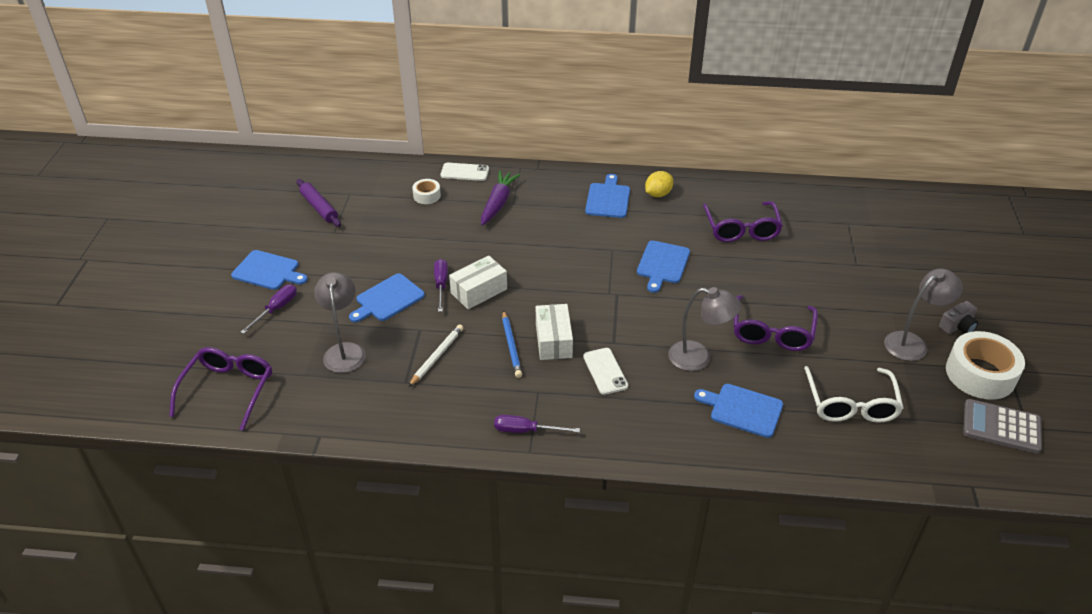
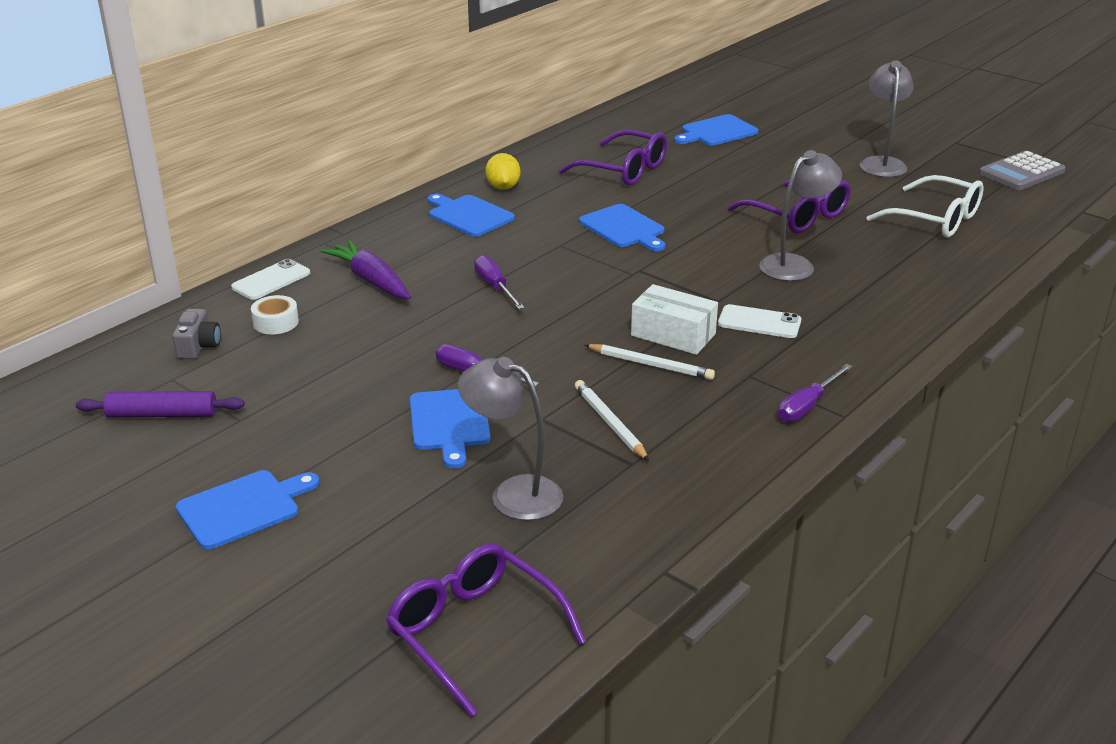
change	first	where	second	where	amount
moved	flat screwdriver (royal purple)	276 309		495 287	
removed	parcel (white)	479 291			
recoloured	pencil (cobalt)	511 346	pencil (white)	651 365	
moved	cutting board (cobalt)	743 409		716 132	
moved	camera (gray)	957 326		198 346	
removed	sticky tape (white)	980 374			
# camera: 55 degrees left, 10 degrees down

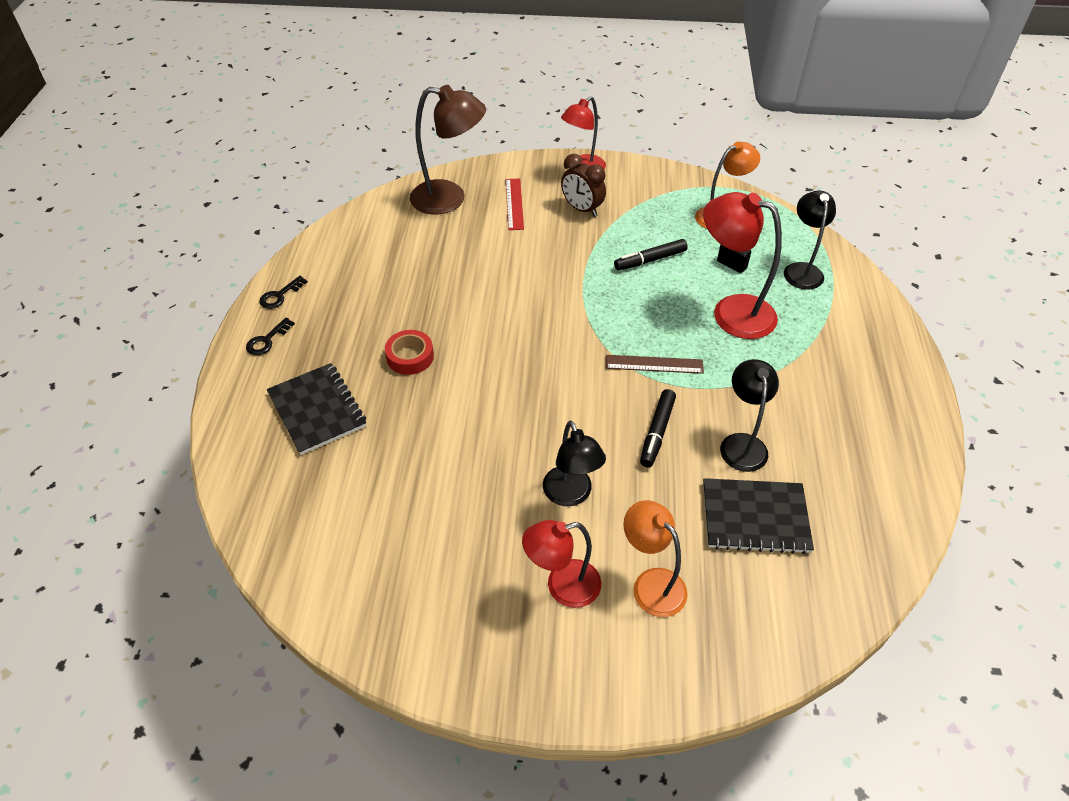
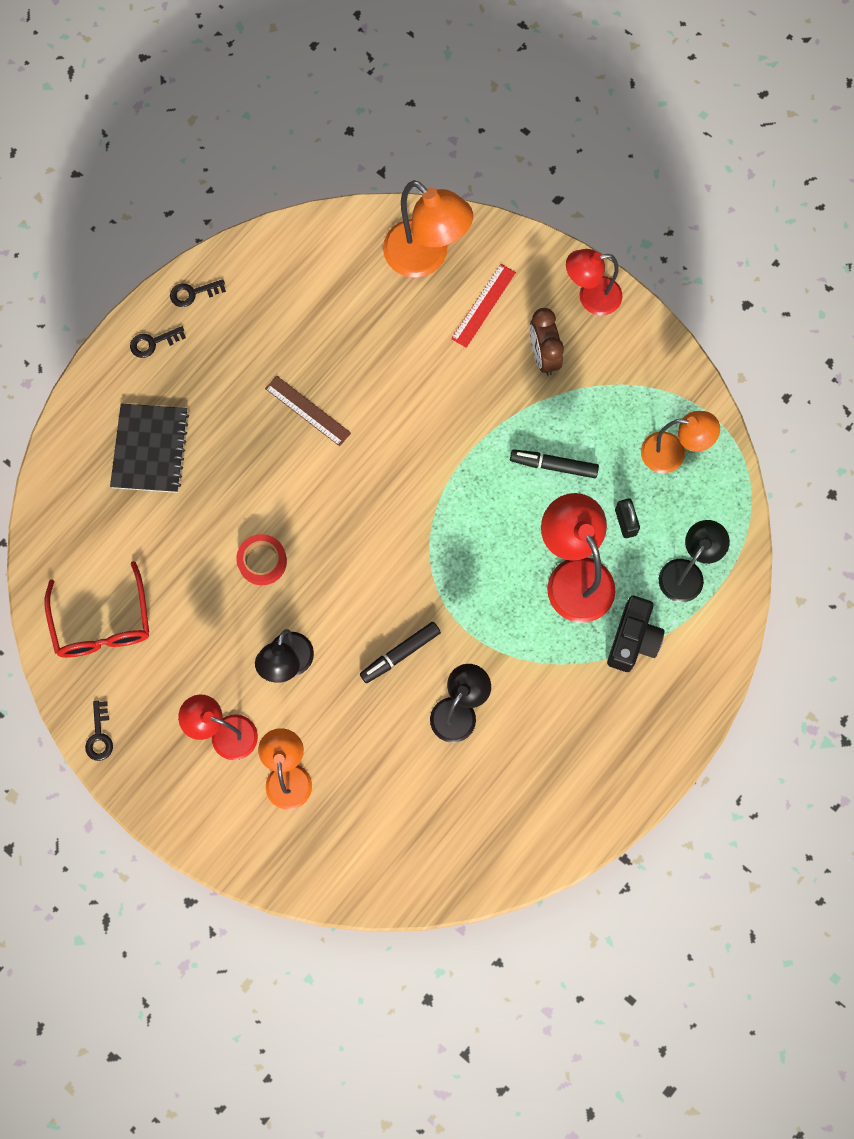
change	first	where	second	where	amount
moved	sticky tape (red)	410 357		262 561	
recoloured	lamp (dark brown)	449 199	lamp (bright orange)	426 258	
moved	measuring stick (dark brown)	654 364		307 411	
removed	exercise book (jet-black)	755 517			
added			glasses (red)	102 623	
added			latchkey (jet-black)	99 736	
added			camera (jet-black)	633 639	
# camera: 35 degrees right, 25 degrees up

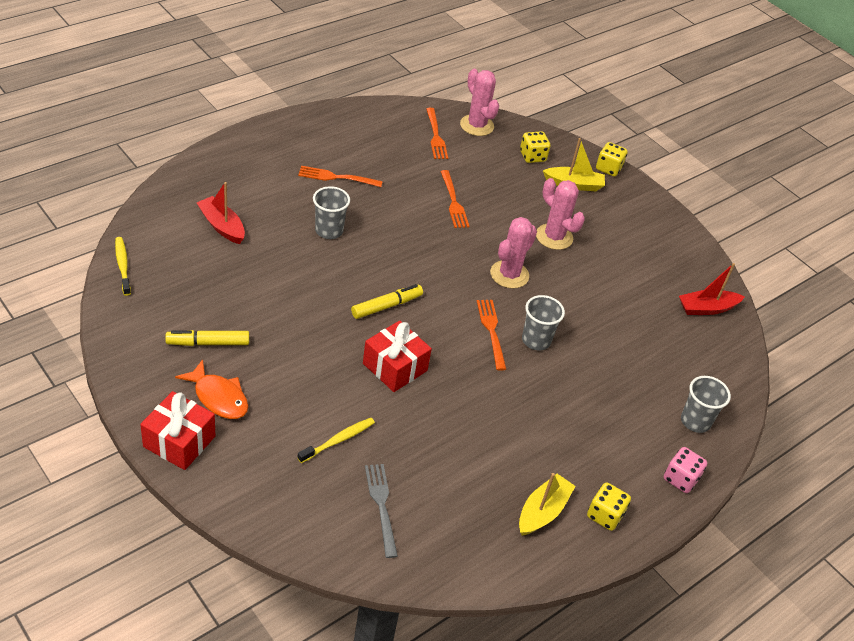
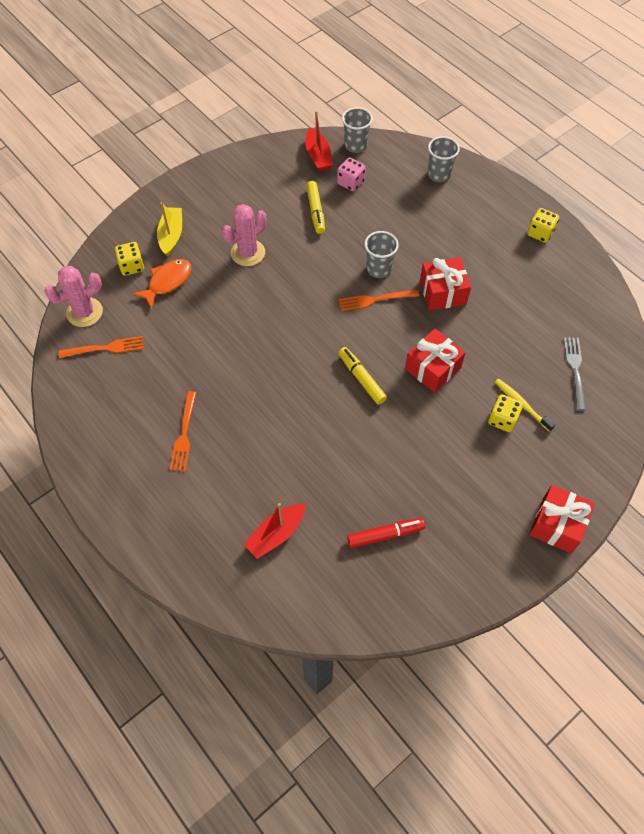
change	first	where	second	where	amount
removed	toothbrush (bright yellow)	122 265			
moved	marker pen (bright yellow)	208 343		315 211	
moved	fish figure (bright orange)	218 397		167 282	
moved	cup (gray)	329 231		355 145	
turned	table fork (gray)	381 506		575 370	105 degrees clockwise
removed	table fork (bright orange)	453 201			
removed	prickly plant (pink)	509 274			
removed	boat (bright yellow)	542 511			
moved	dice (bright yellow)	608 168		502 419	
moved	dice (pink)	680 479		350 182	
added			marker pen (red)	385 535	
added			wrapped gift (red)	442 292	
# camera: 85 degrees left, 15 degrees up

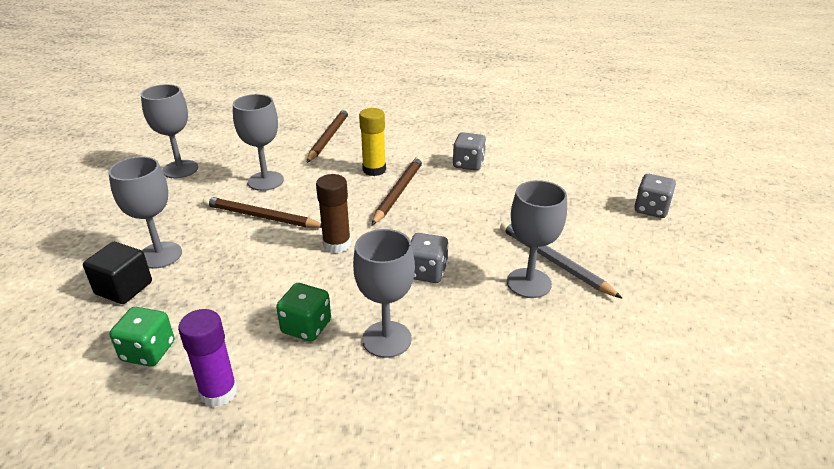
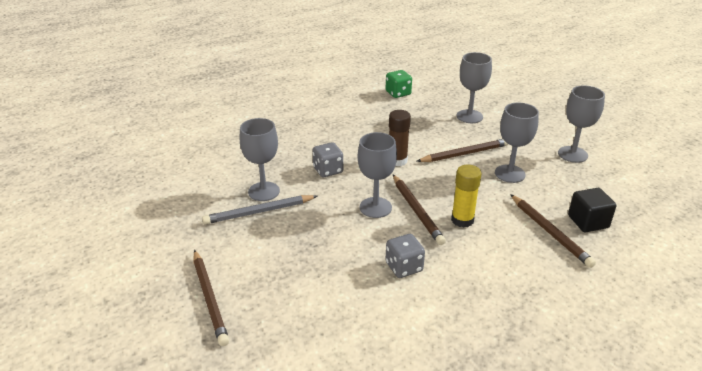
change	first	where	second	where	amount
moved	block (jet-black)	124 288		588 222	
removed	stick of glue (royal purple)	218 392			
removed	dice (green)	306 327			
moved	wine glass (gray)	387 339		375 207	
turned	pencil (gray)	554 261		259 212	150 degrees clockwise
replaced	dice (gray)	651 209	pencil (dark brown)	210 298	
# camera: 140 degrees right, 0 degrees up

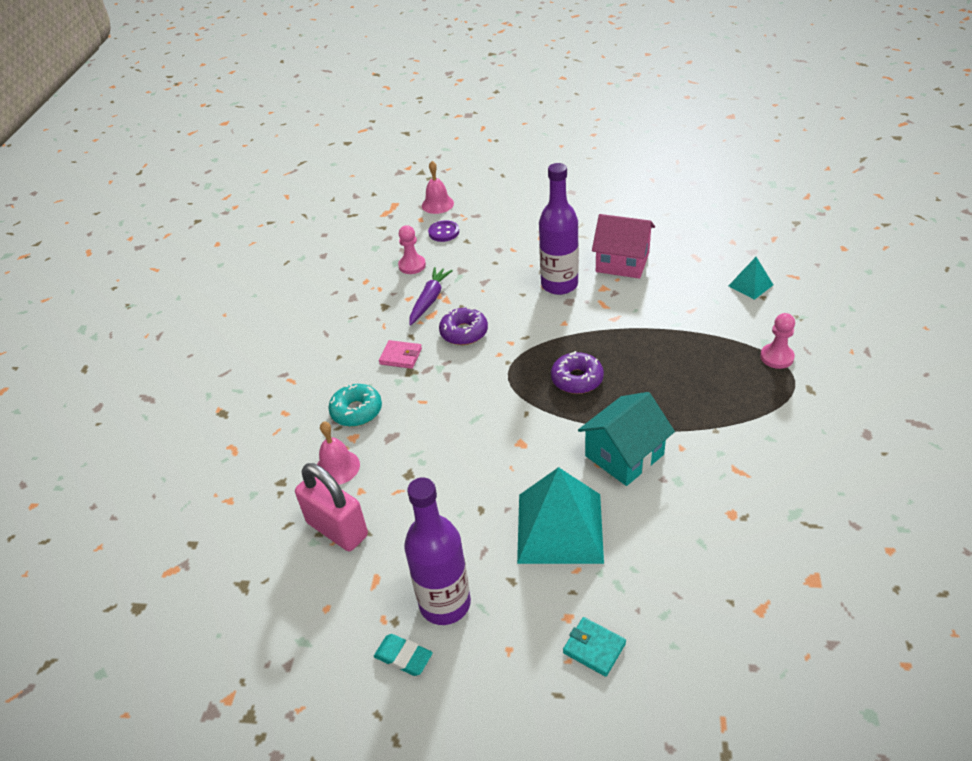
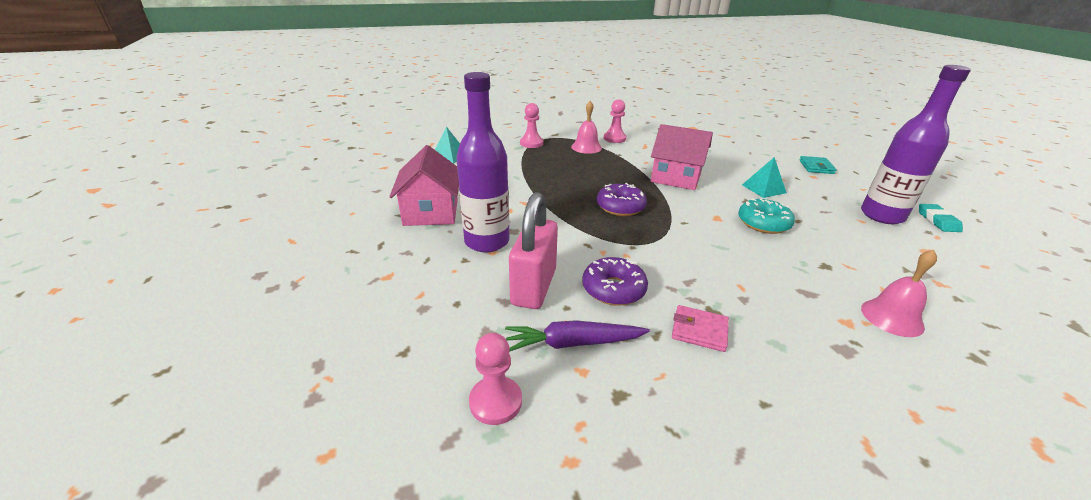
change	first	where	second	where	amount
moved	padlock (pink)	337 529		534 287	
moved	glazed donut (teal)	356 411		763 223	
turned	billfold (pink)	401 356		699 330	60 degrees counterclockwise
moved	bell (pink)	437 204		586 147	
removed	shirt button (royal purple)	444 232			
resized	pyramid (teal)	560 528		763 188	x0.49
recoloured	toy house (teal)	624 455	toy house (pink)	676 177	
added			game pawn (pink)	614 138	
# camera: 120 degrees left, 10 degrees down

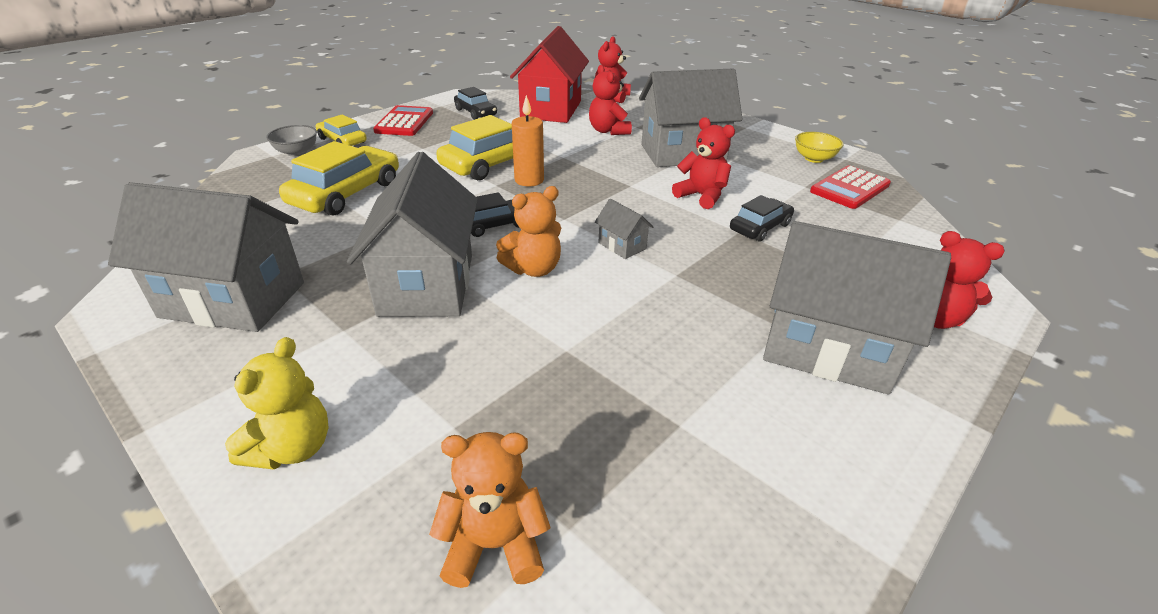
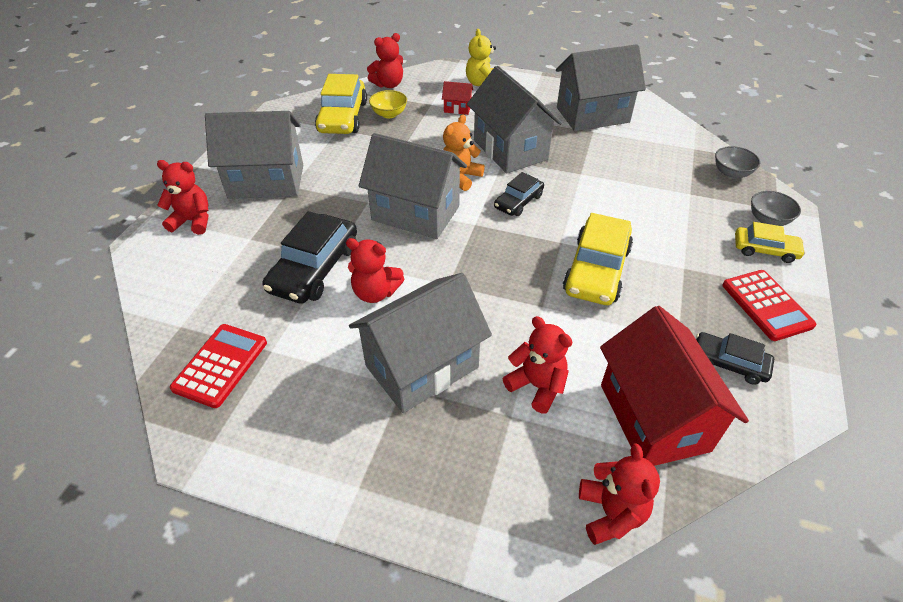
change	first	where	second	where	amount
moved	toy car (bright yellow)	346 193		343 117	
recoloured	teddy bear (bright orange)	494 545	teddy bear (red)	388 84	
removed	pillar candle (bright orange)	529 180			
resized	toy house (gray)	622 246		415 213	x2.39
resized	toy car (jet-black)	760 227		314 268	x1.72
moved	deep dish (bright yellow)	814 159		389 114	
added			toy house (red)	457 108	
added			deep dish (gray)	731 173	
# camera: 155 degrees right, 10 degrees up

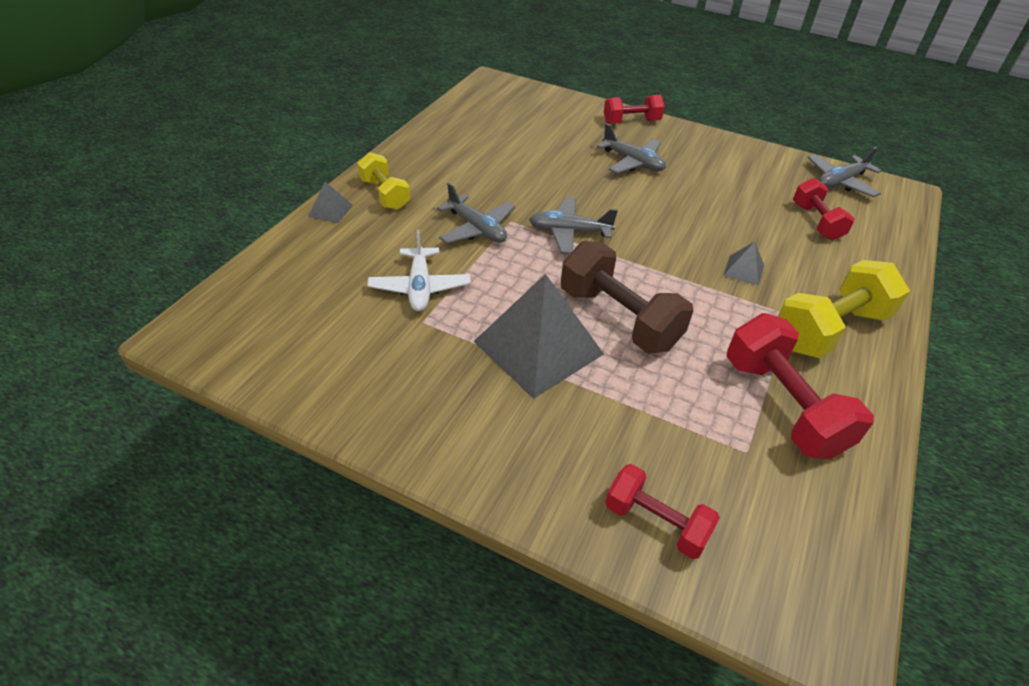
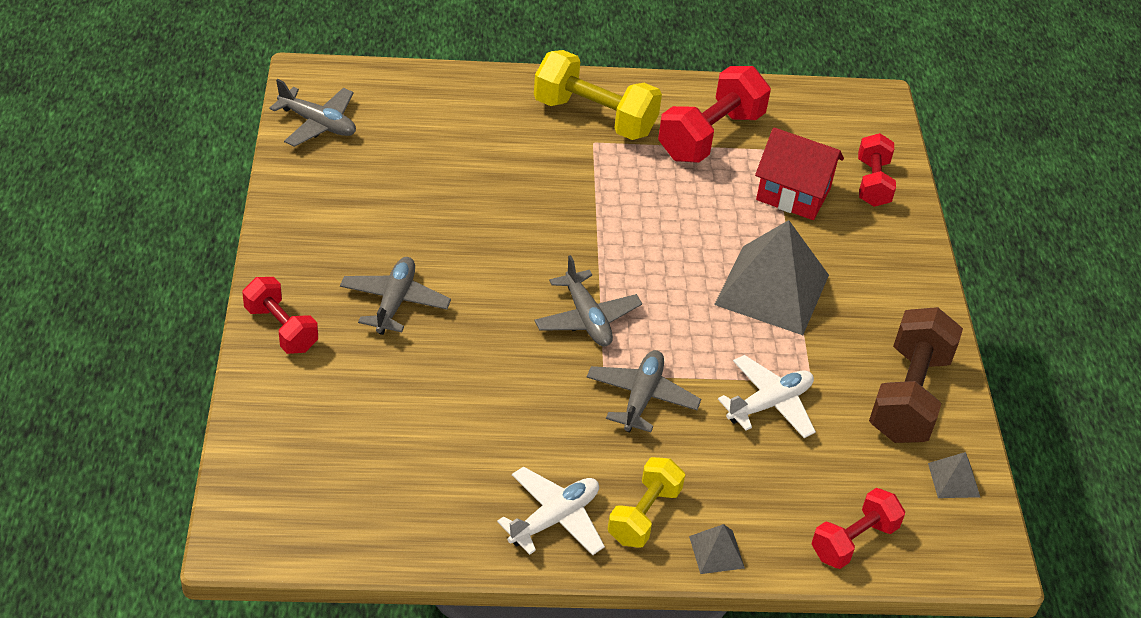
change	first	where	second	where	amount
moved	hand weight (dark brown)	619 318		908 396	
moved	pyramid (gray)	743 270		953 480	
moved	hand weight (red)	816 222		853 541	
added			aeroplane (white)	554 519	
added			toy house (red)	793 194	
# camera: 120 degrees left, 0 degrees up

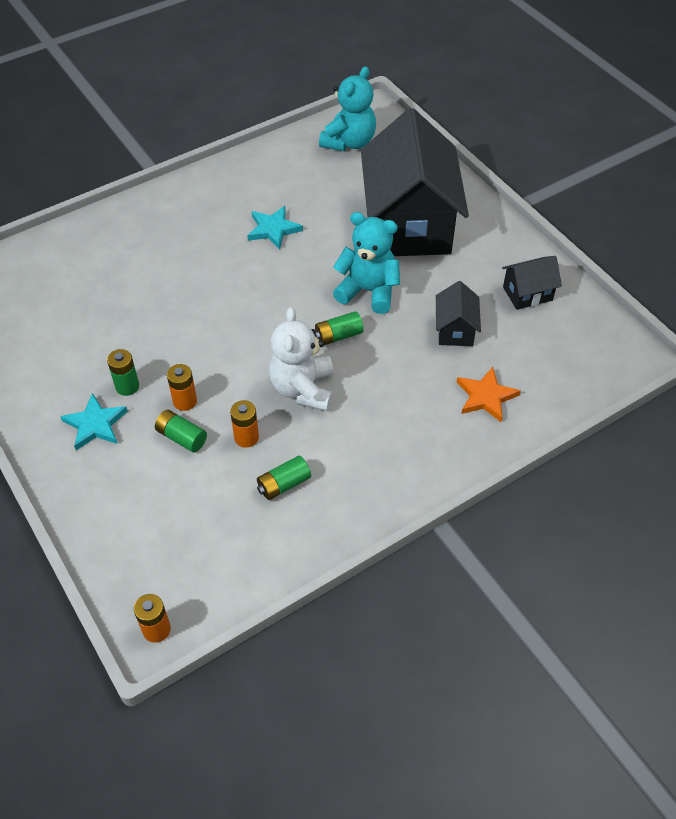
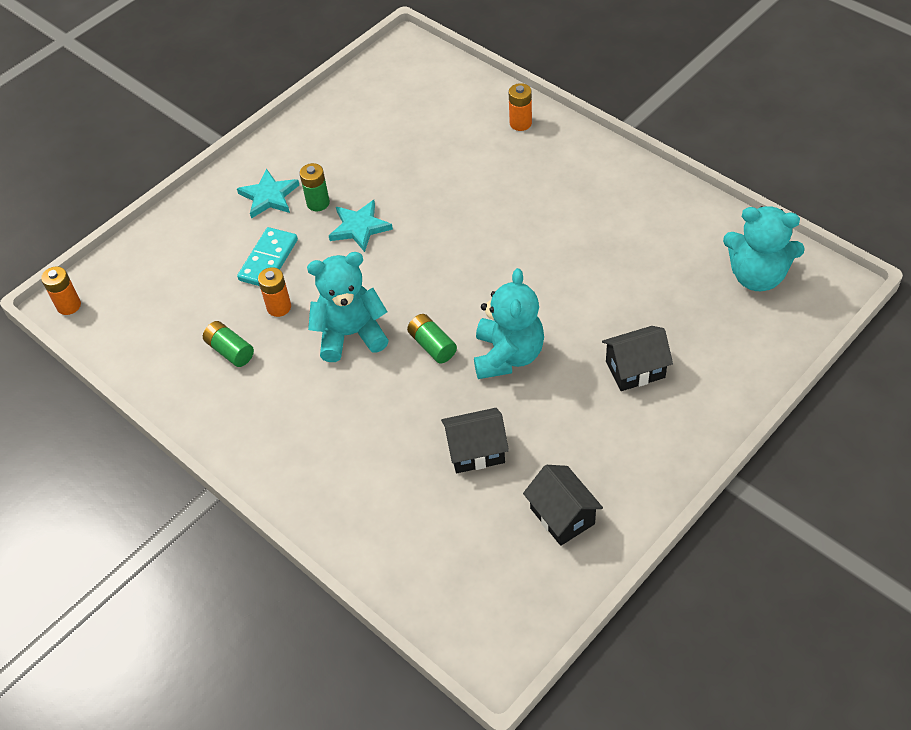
change	first	where	second	where	amount
replaced	AA battery (green)	181 437	domino (teal)	268 260	
moved	AA battery (bright orange)	185 401		520 123	
moved	star shape (teal)	273 229		359 227	
recoloured	teddy bear (white)	303 389	teddy bear (teal)	350 334	
resized	toy house (jet-black)	409 224		635 369	x0.42
removed	star shape (bright orange)	486 396			
# camera: 80 degrees right, 0 degrees up

